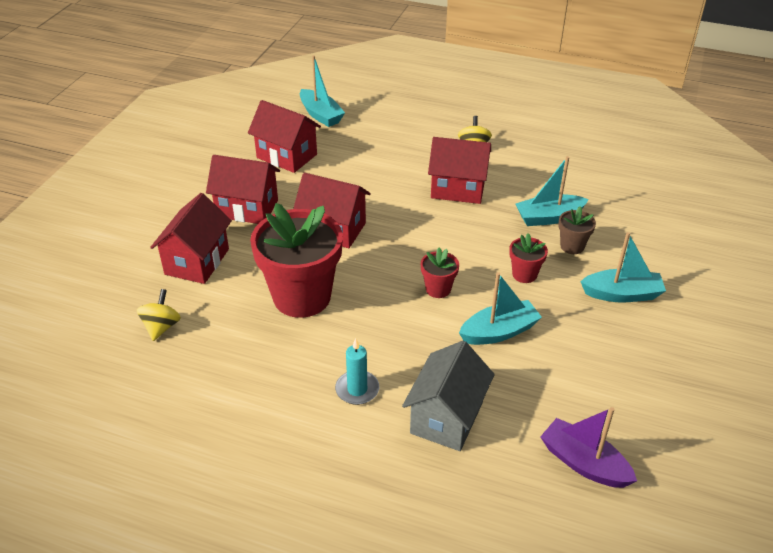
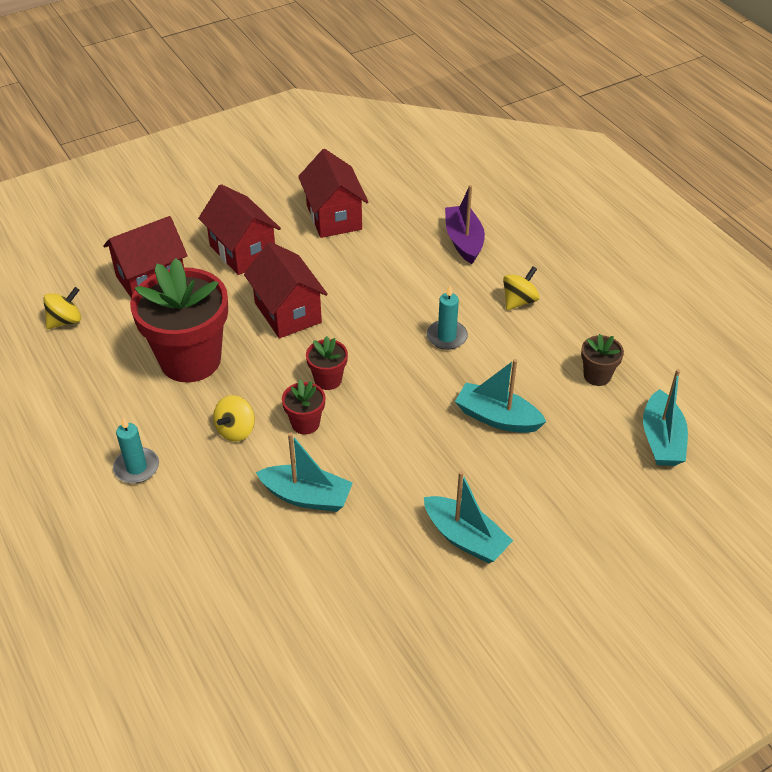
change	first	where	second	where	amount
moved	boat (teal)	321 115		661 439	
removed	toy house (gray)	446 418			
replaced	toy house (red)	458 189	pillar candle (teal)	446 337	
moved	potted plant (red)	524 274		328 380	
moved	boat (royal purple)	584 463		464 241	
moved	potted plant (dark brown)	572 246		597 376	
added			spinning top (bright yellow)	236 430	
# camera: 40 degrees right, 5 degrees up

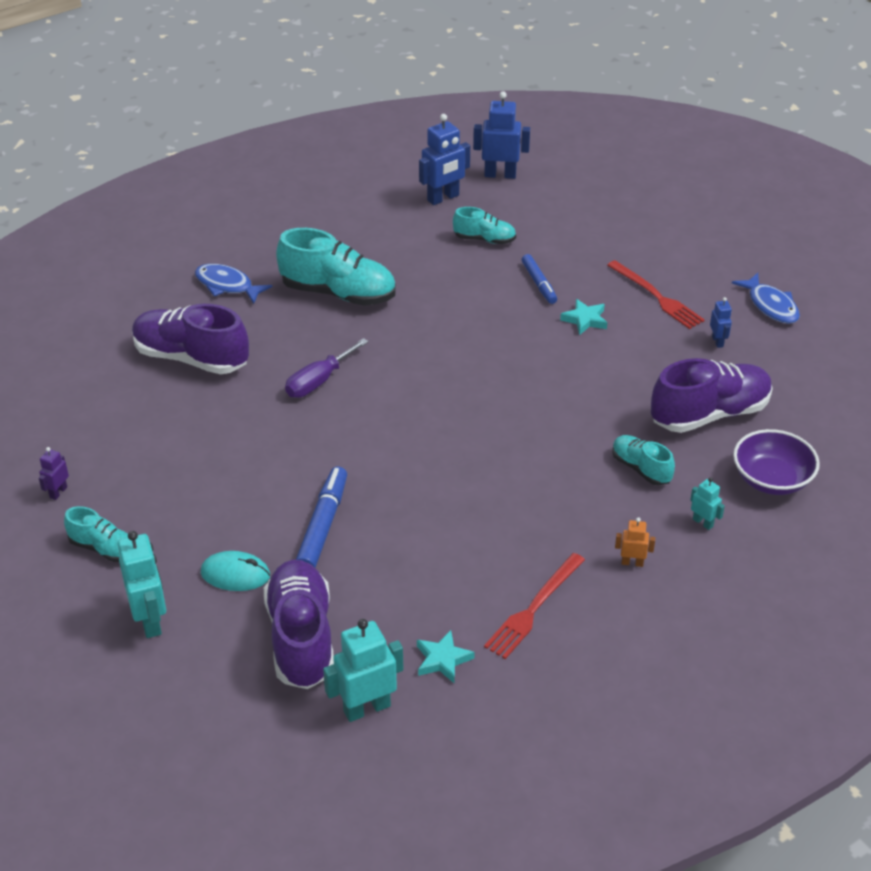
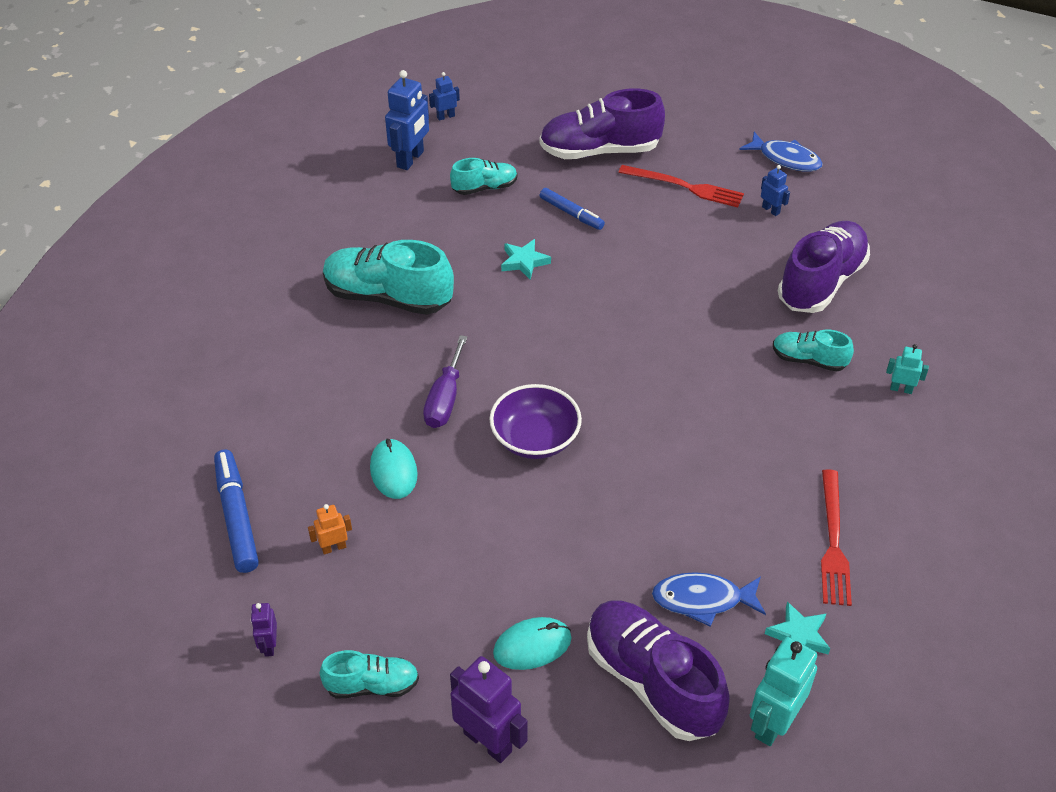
change	first	where	second	where	amount
recoloured	robot figure (teal)	150 621	robot figure (royal purple)	488 741	
moved	shoe (royal purple)	191 358		599 151	
moved	fish figure (cobalt)	227 285		702 600	
turned	shoe (teal)	338 293		388 297	150 degrees counterclockwise
moved	marker pen (cobalt)	323 525		237 516	
resized	robot figure (cobalt)	500 174		445 116	x0.52
moved	star shape (teal)	585 320		524 262	
moved	robot figure (bright orange)	632 562		334 547	
moved	deep dish (royal purple)	771 479		535 439	
added			mouse (teal)	393 471	
# camera: 30 degrees left, 5 degrees up

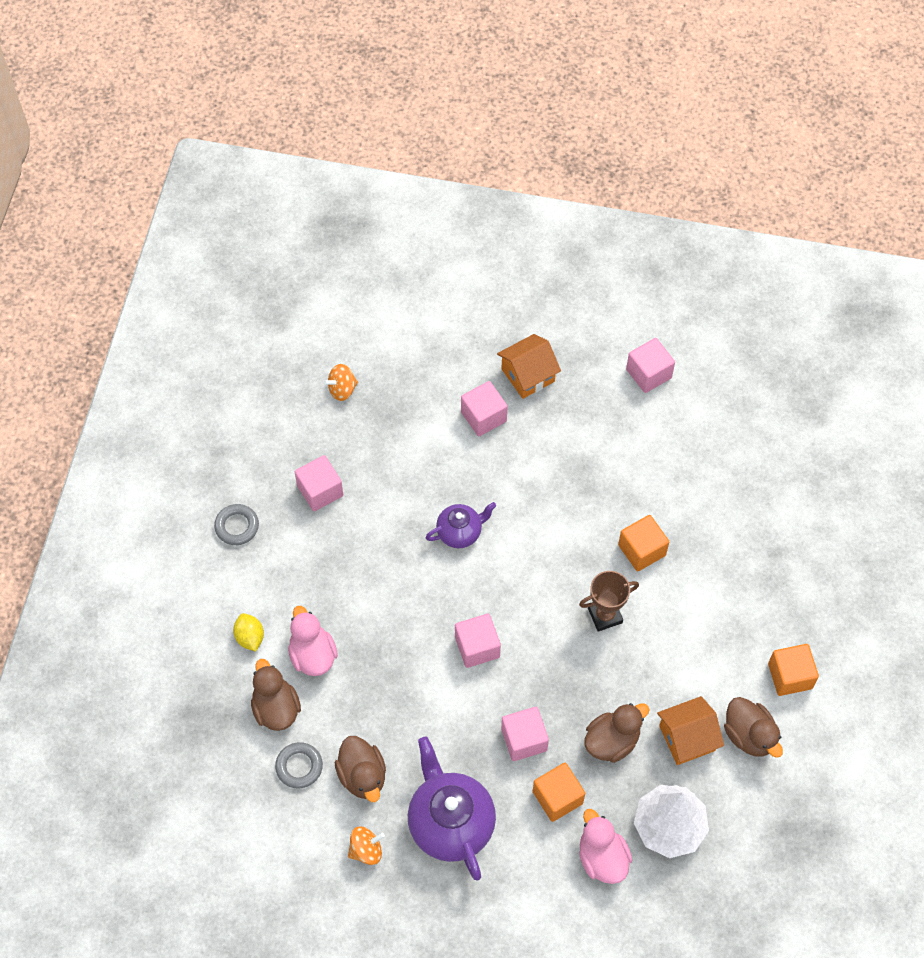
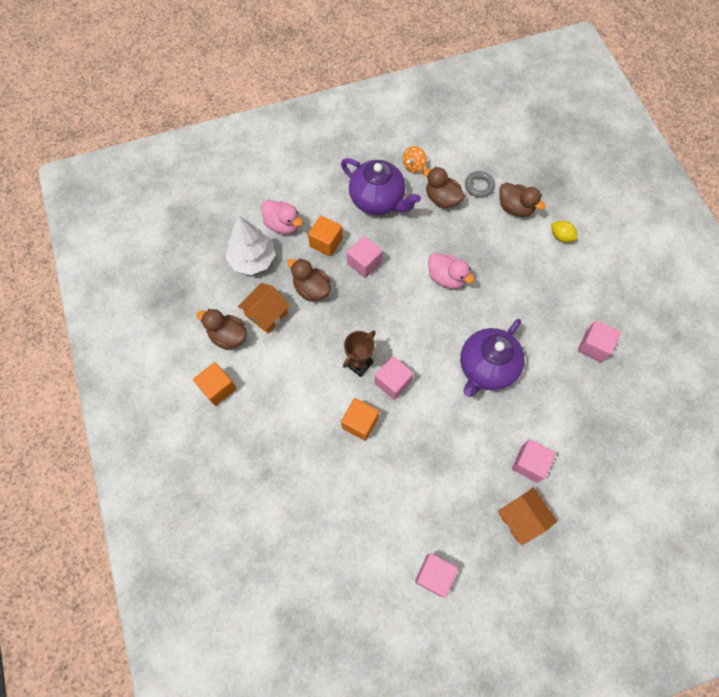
change	first	where	second	where	amount
removed	torus (gray)	237 526			
moved	toy duck (pink)	312 654		446 278	
removed	spinning top (bright orange)	342 389			
resized	teapot (royal purple)	460 532		486 368	x1.79
moved	block (pink)	477 647		392 382	
turned	toy house (bright orange)	528 375		522 518	60 degrees counterclockwise
turned	toy duck (dark brown)	612 741		311 289	105 degrees clockwise
# camera: 150 degrees right, 5 degrees up

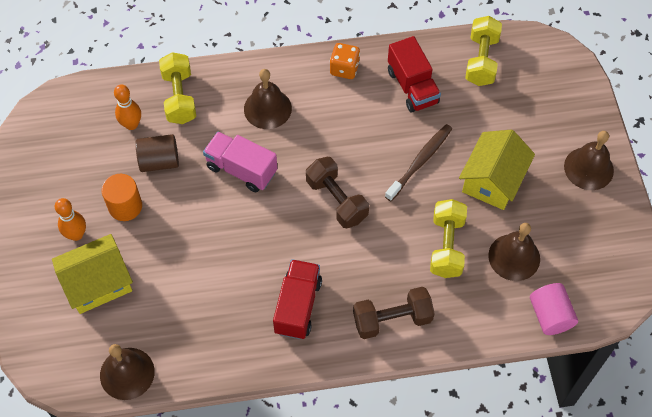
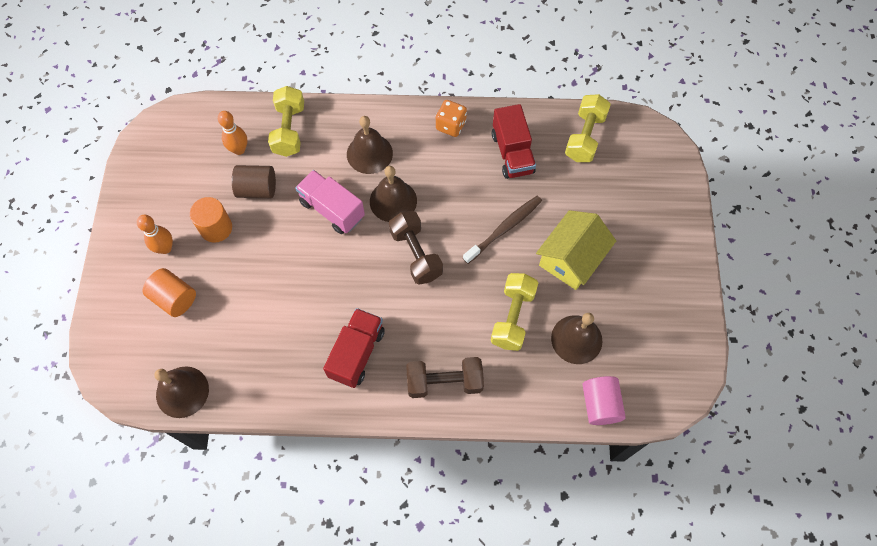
change	first	where	second	where	amount
replaced	toy house (bright yellow)	98 283	cylinder shape (bright orange)	174 298	
moved	bell (dark brown)	588 168		393 201	
# camera: 10 degrees right, 5 degrees up

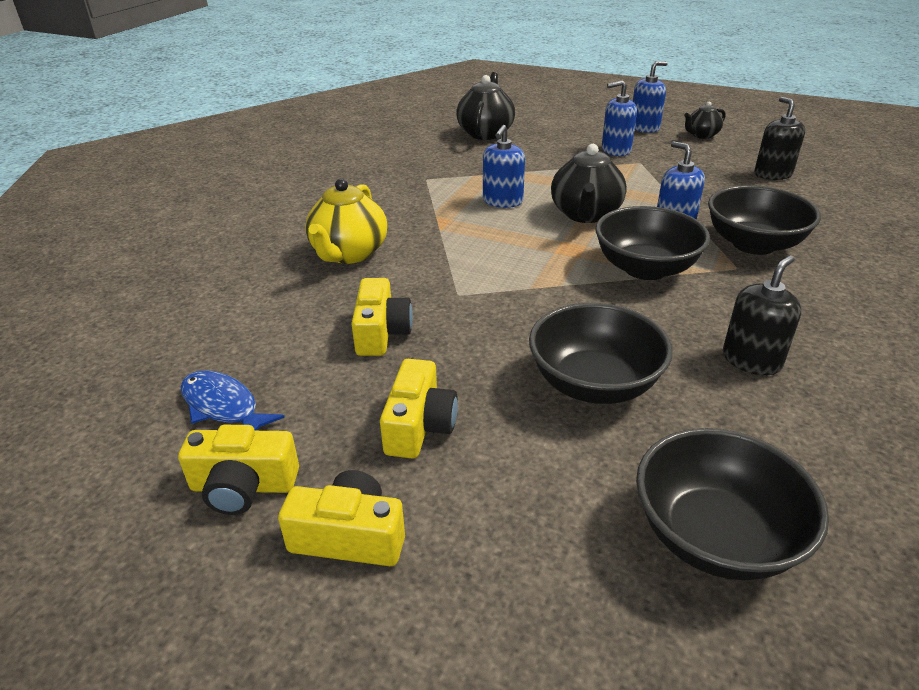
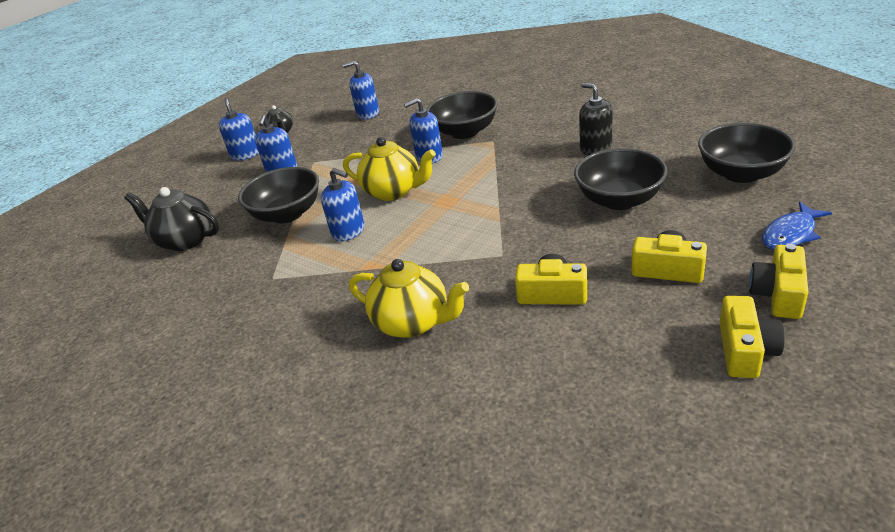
change	first	where	second	where	amount
moved	fish figure (cobalt)	223 406		790 234	
recoloured	teapot (jet-black)	585 215	teapot (bright yellow)	394 191	
moved	deep dish (jet-black)	645 268		287 214	
recoloured	soap pump (jet-black)	772 174	soap pump (cobalt)	368 114	
# camera: 75 degrees left, 0 degrees up

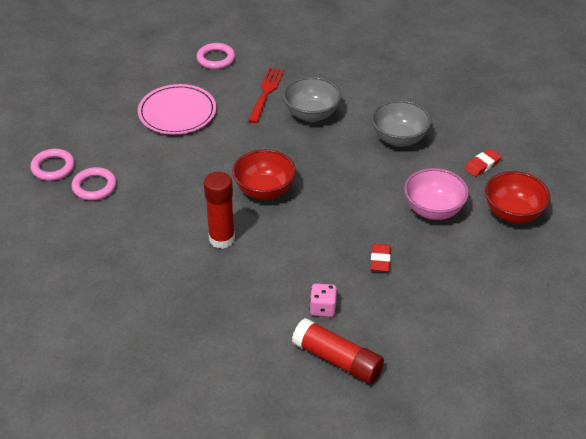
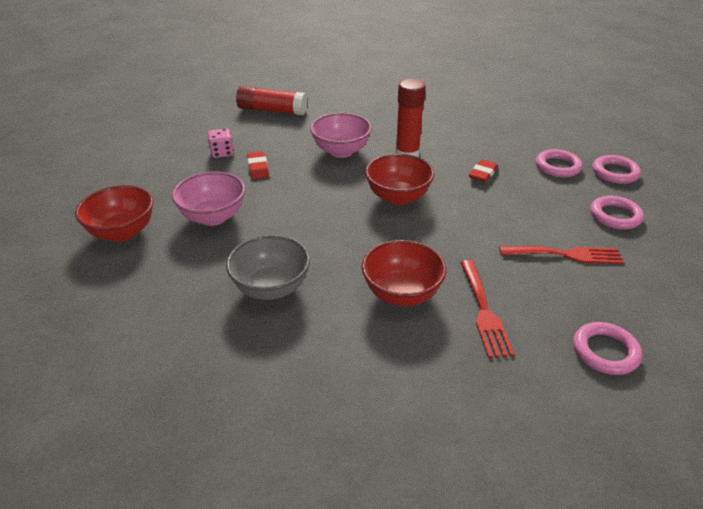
change	first	where	second	where	amount
replaced	flat dish (pink)	177 112	table fork (red)	566 254	
recoloured	deep dish (gray)	311 114	deep dish (red)	401 293	
moved	dice (pink)	323 308		222 153	
moved	pencil eraser (red)	482 165		482 174	
added			deep dish (pink)	341 151	
added			torus (pink)	615 216	
# camera: 160 degrees right, 5 degrees down

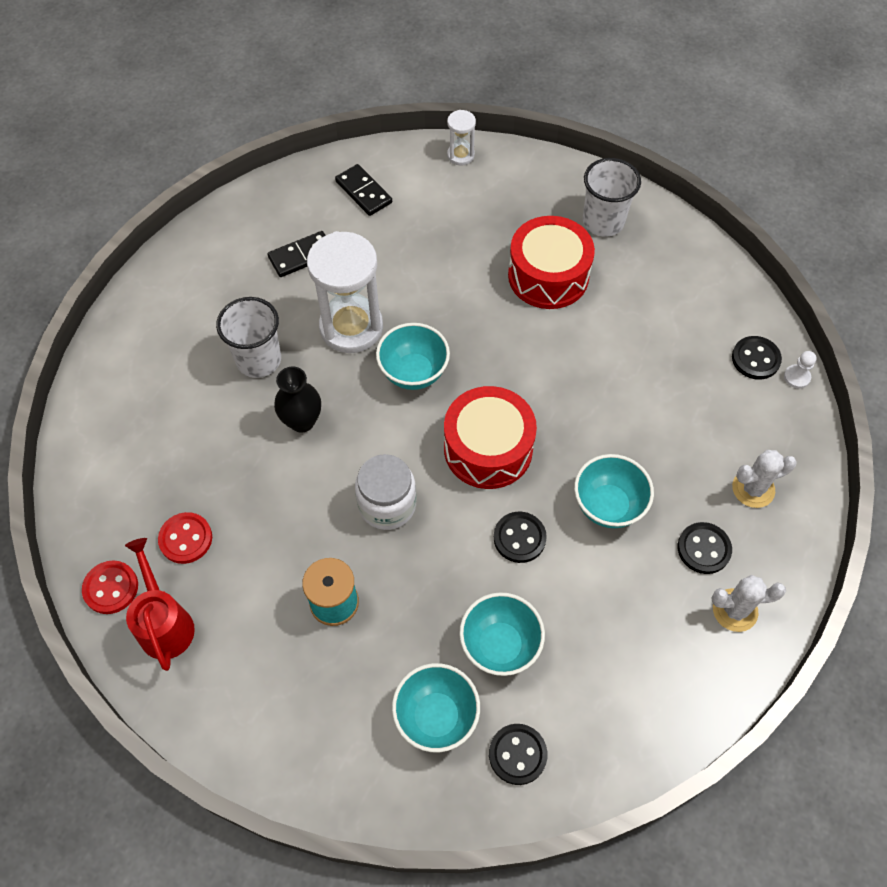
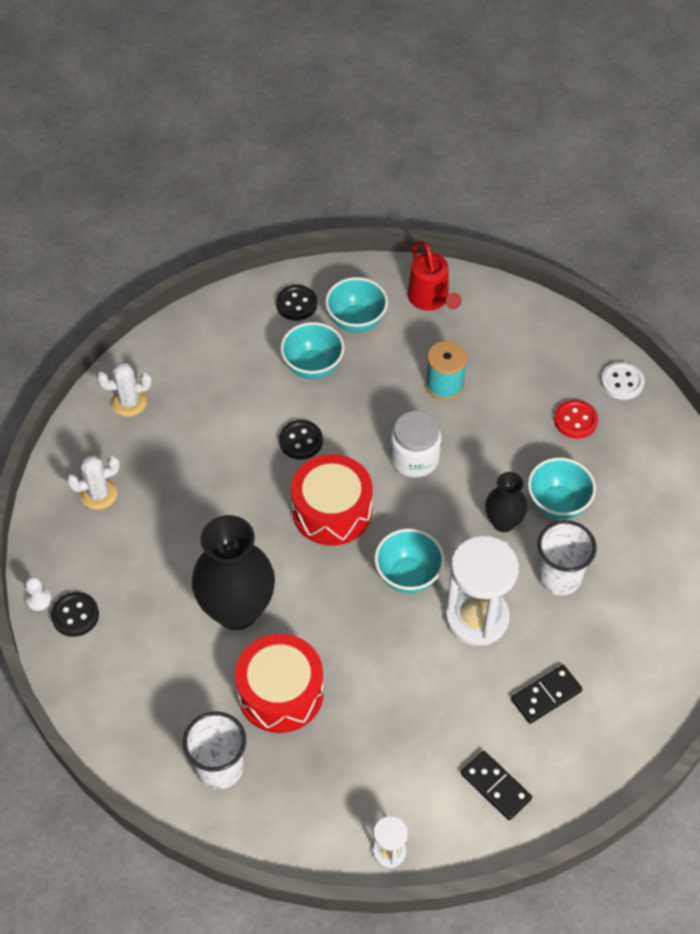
change	first	where	second	where	amount
recoloured	shirt button (red)	111 588	shirt button (white)	622 382	
moved	watering pot (red)	164 622		431 300	
moved	deep dish (teal)	608 506		557 503	
removed	shirt button (jet-black)	703 549			
added			tall vase (jet-black)	237 610	
# camera: 175 degrees right, 5 degrees down

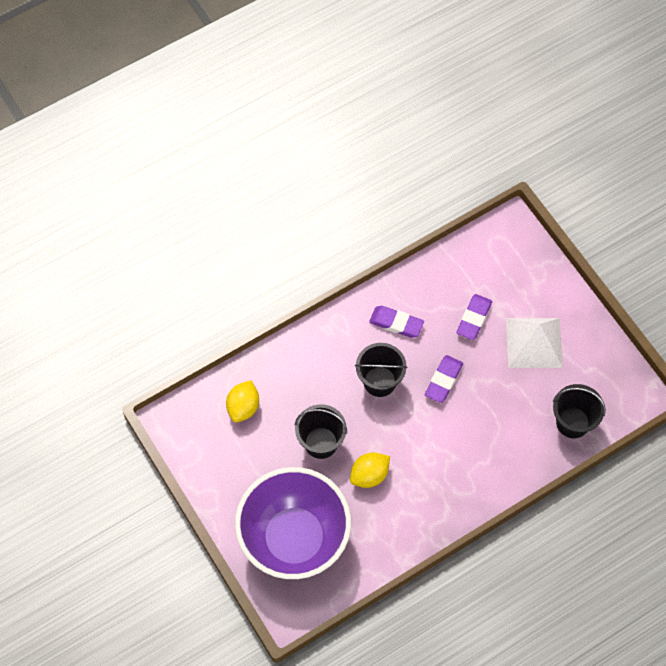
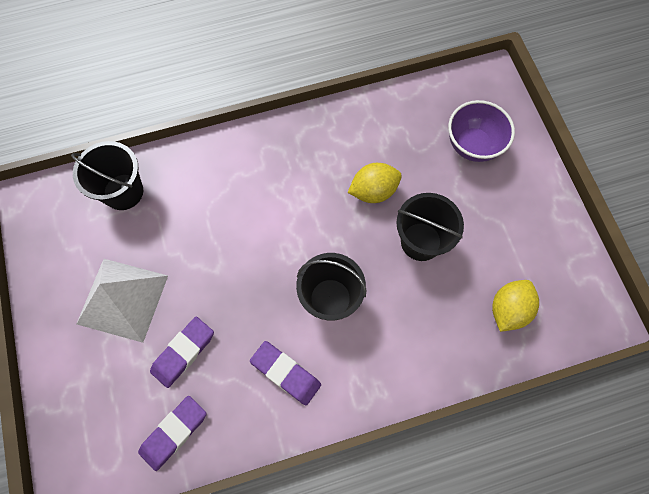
change	first	where	second	where	amount
resized	deep dish (royal purple)	294 539		472 145	x0.50
moved	pencil eraser (royal purple)	443 380		174 433	
# camera: 165 degrees left, 5 degrees up

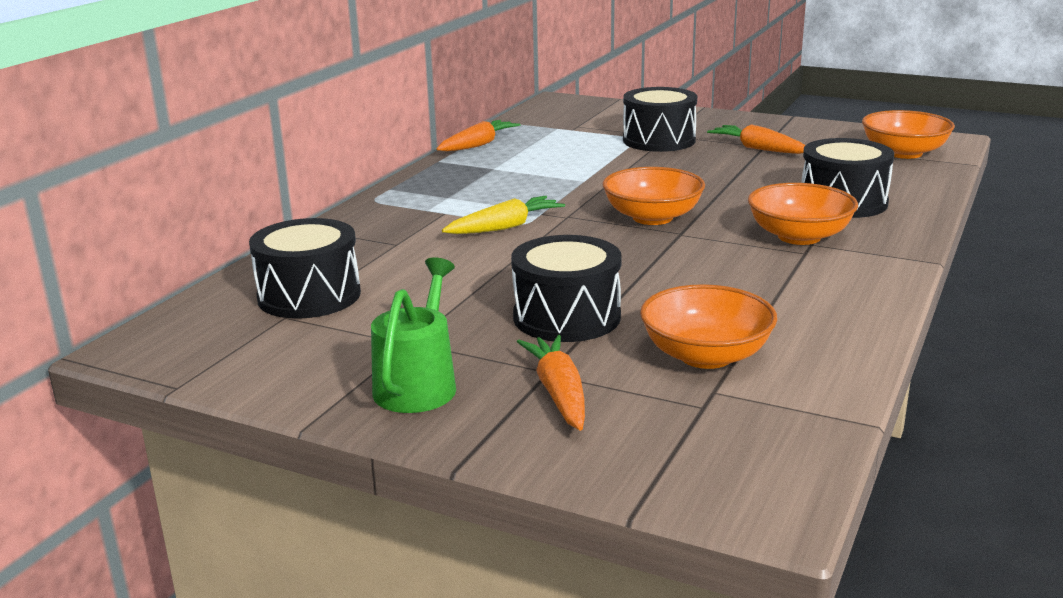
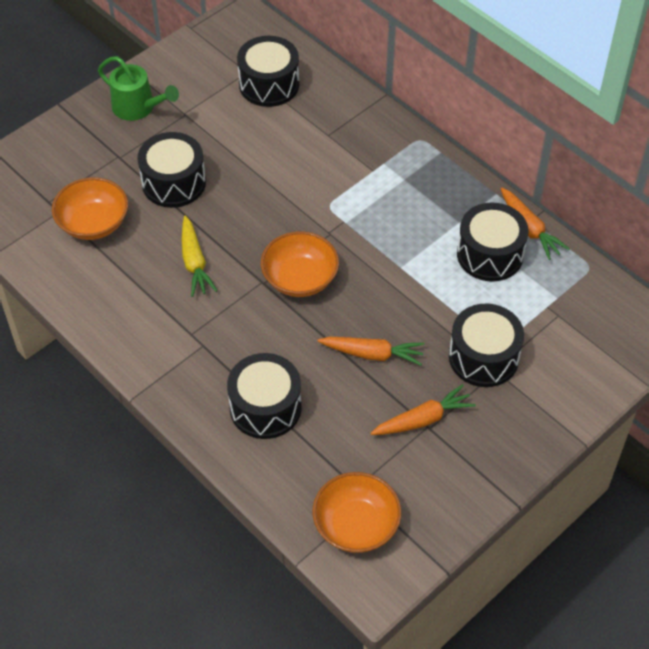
change	first	where	second	where	amount
moved	carrot (bright yellow)	504 227		194 262	
moved	carrot (bright orange)	559 393		372 354	
removed	deep dish (bright orange)	799 236			
added			drum (jet-black)	490 254	
# camera: 110 degrees right, 30 degrees up

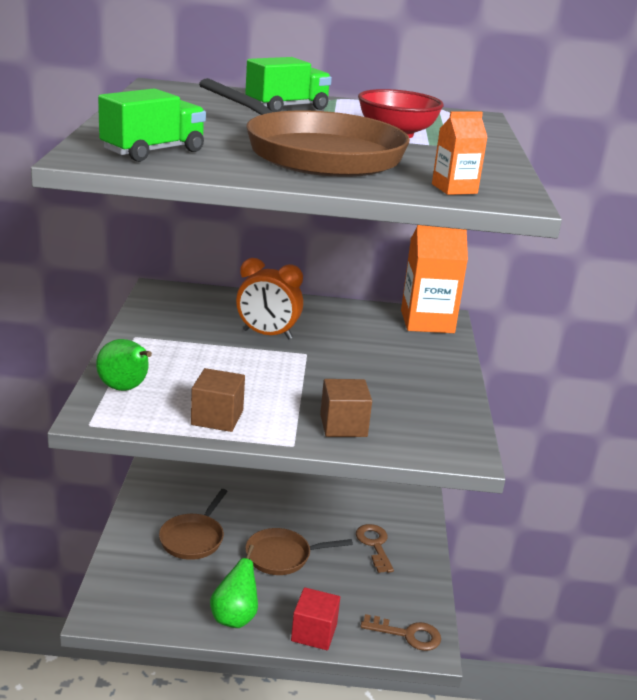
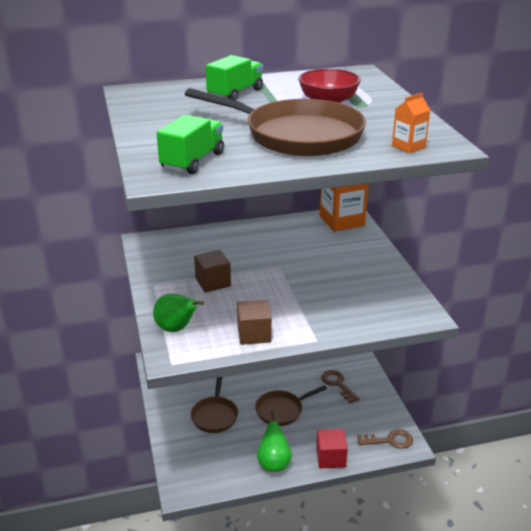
change	first	where	second	where	amount
removed	clock (bright orange)	267 334			
moved	block (dark brown)	343 425		213 282	
# camera: 15 degrees left, 5 degrees up

